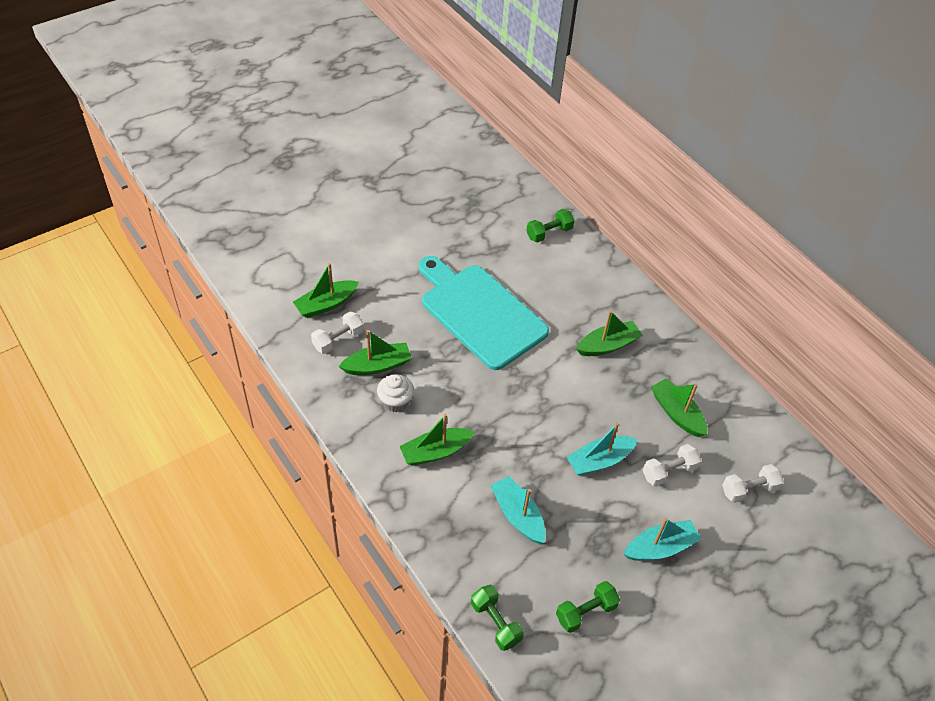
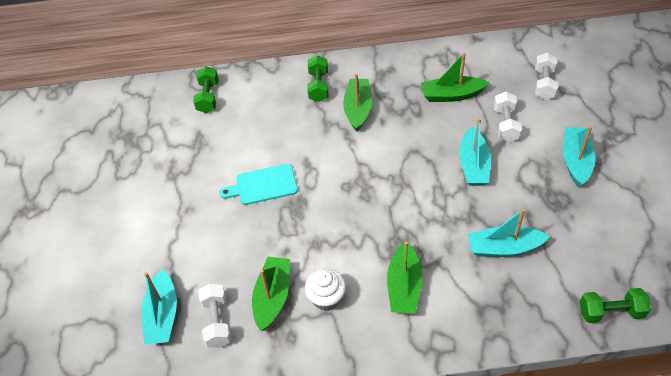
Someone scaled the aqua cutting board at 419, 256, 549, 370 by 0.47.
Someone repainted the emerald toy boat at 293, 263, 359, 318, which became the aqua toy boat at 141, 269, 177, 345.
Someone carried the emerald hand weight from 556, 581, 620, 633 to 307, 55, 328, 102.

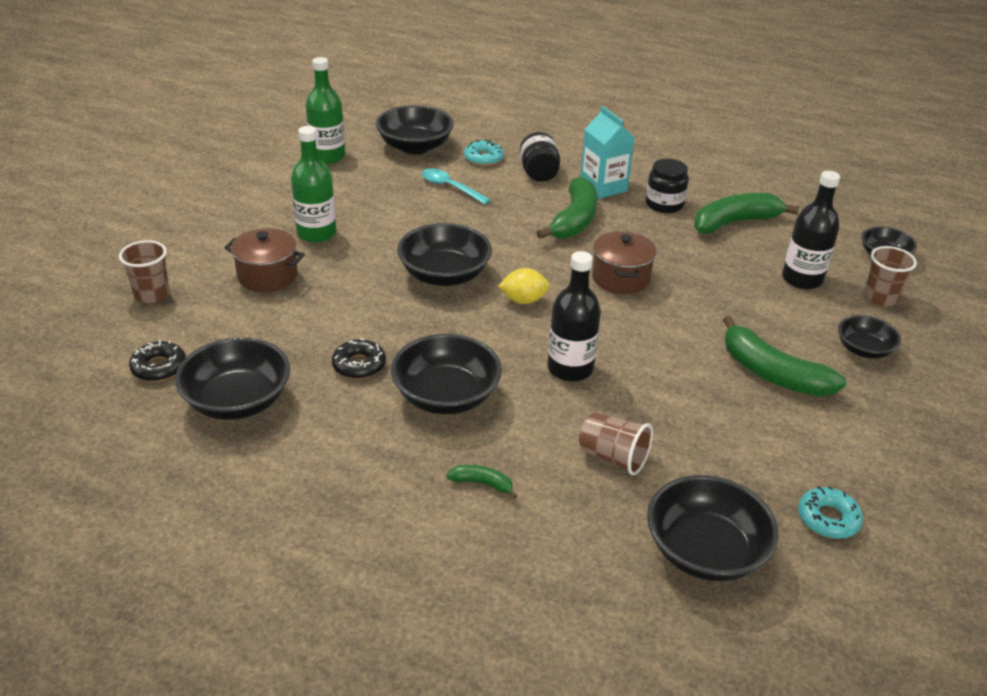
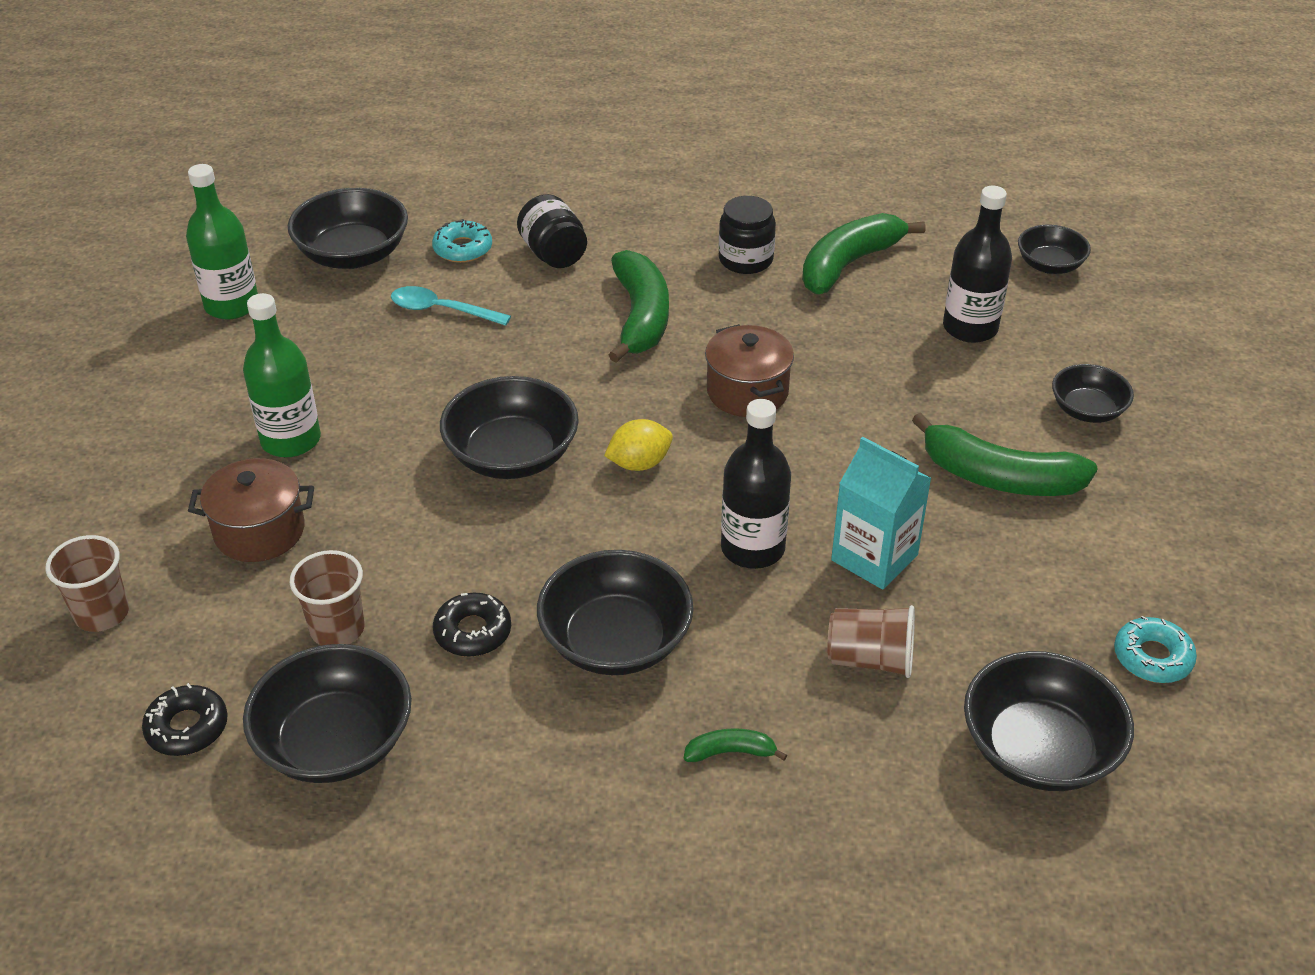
Someone carried the aqua juice carton from 580, 106, 635, 199 to 831, 437, 931, 590.
Someone carried the russet tumbler from 864, 246, 917, 307 to 290, 550, 365, 646.

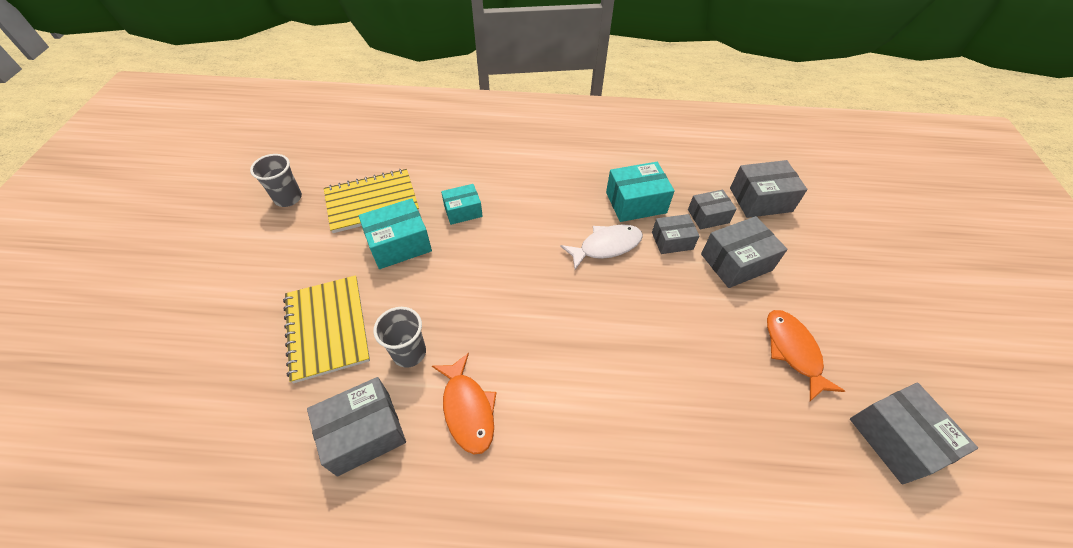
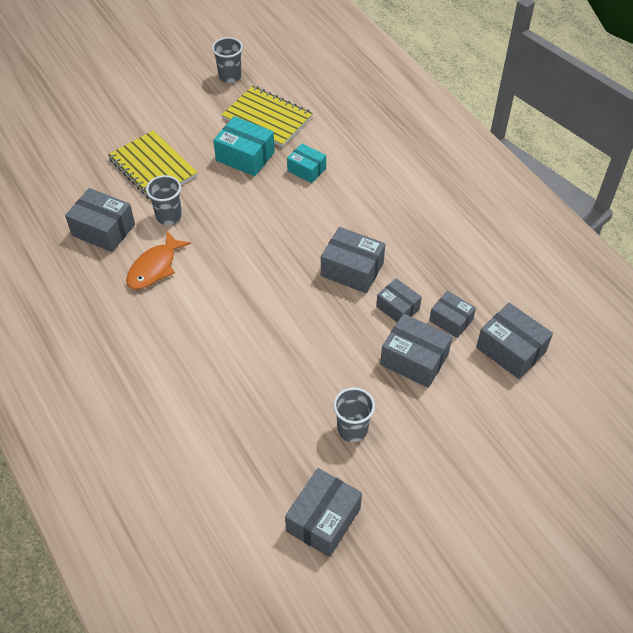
Someone took away the aqua box at 606, 162, 675, 222.
Someone swapped the white toy fish at 560, 224, 643, 270 for the ash-grey box at 321, 227, 385, 293.
Someone rotated the golden notepad at 283, 275, 370, 383 by 75 degrees counterclockwise.
Someone swapped the orange-coloured toy fish at 767, 310, 845, 401 for the ash-grey tumbler at 333, 387, 375, 442.

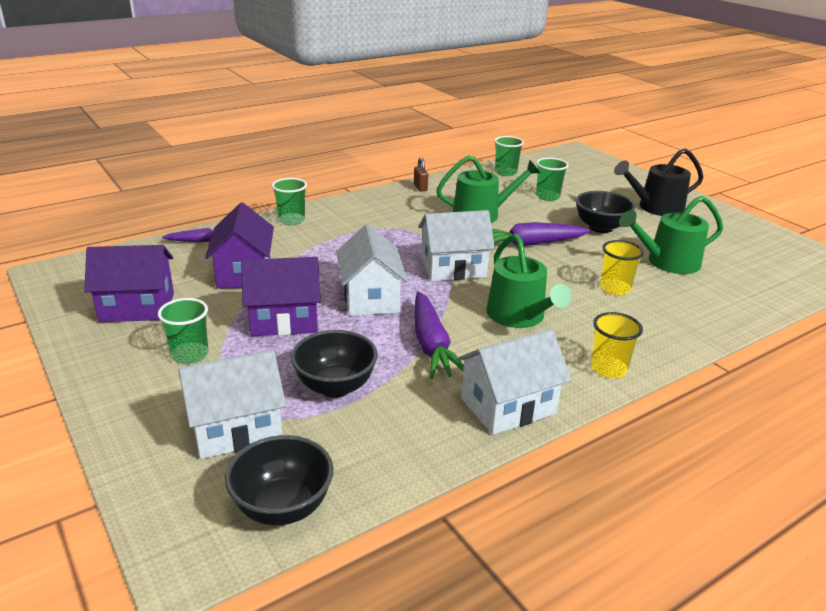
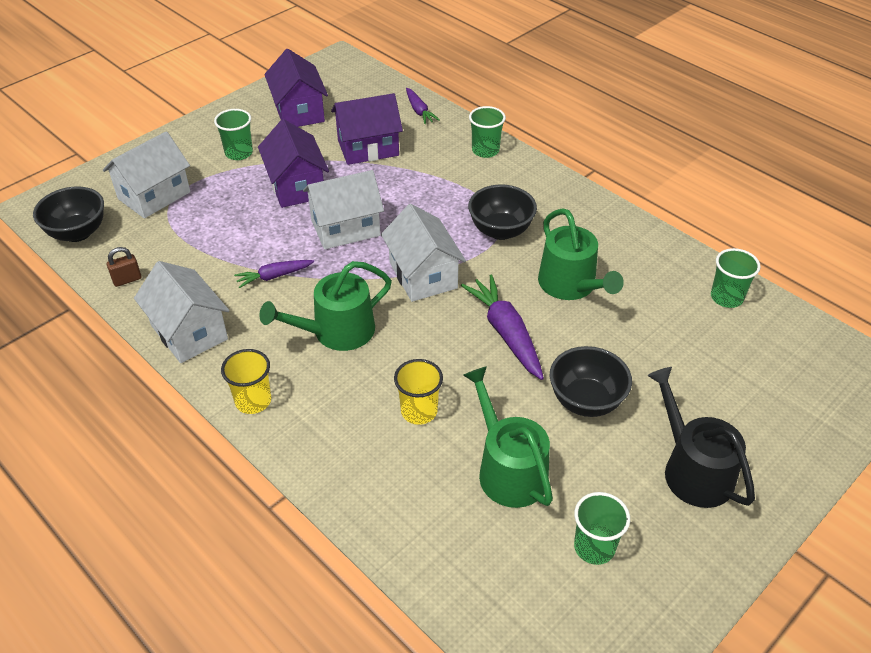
Someone carried the russet small lock from 414, 157, 428, 192 to 107, 247, 141, 287.
Someone carried the emerald tumbler from 536, 158, 569, 201 to 574, 492, 630, 565.
Someone scaled the violet toy carrot at 414, 291, 464, 379 by 0.58.
Someone carried the black deep dish from 291, 330, 378, 398 to 468, 185, 537, 240.
Someone rotated the white toy house at 179, 350, 286, 459 by 75 degrees clockwise.

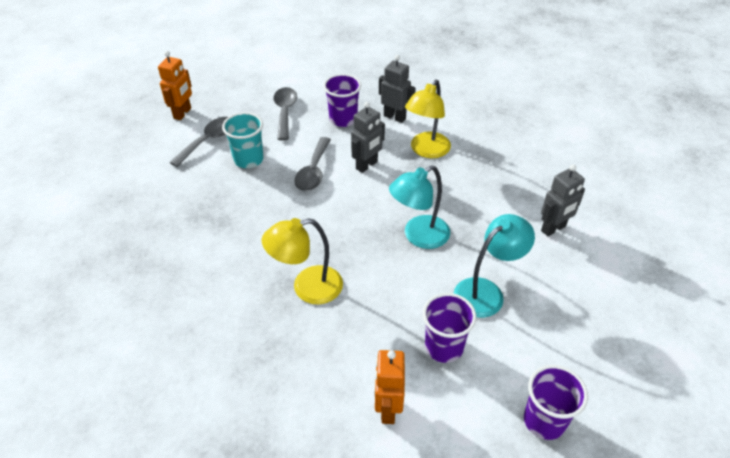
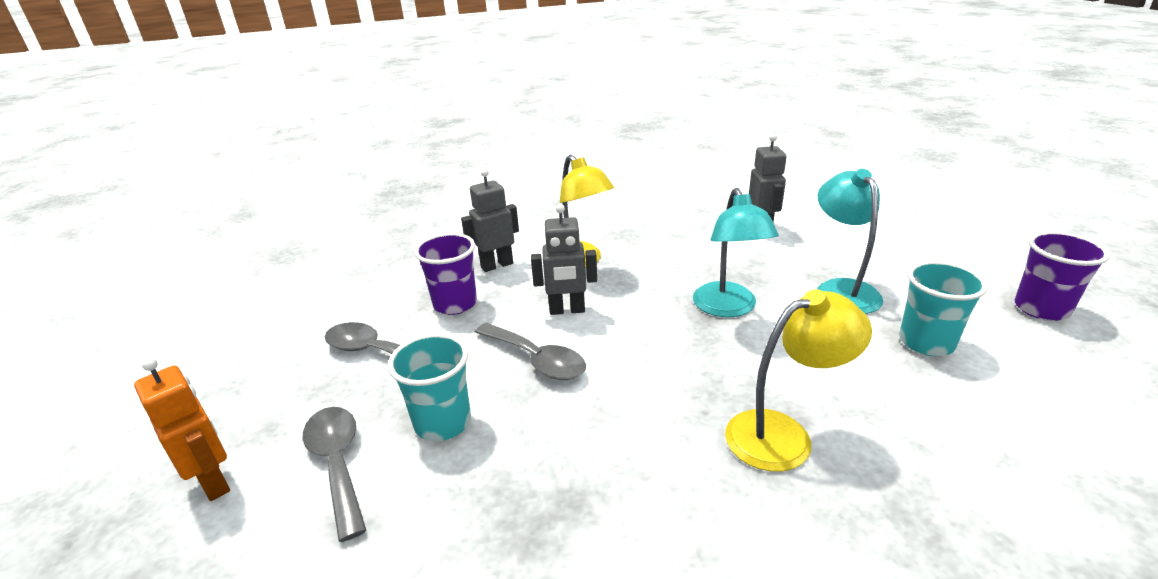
Someone rotated the ash-grey toy robot at 351, 102, 385, 173 by 105 degrees clockwise.
Someone rotated the golden lamp at 262, 218, 343, 304 by 120 degrees counterclockwise.
Someone repainted the violet tumbler at 423, 293, 476, 363, which became the aqua tumbler at 899, 261, 988, 356.
Someone took away the orange-coloured toy robot at 374, 350, 405, 424.

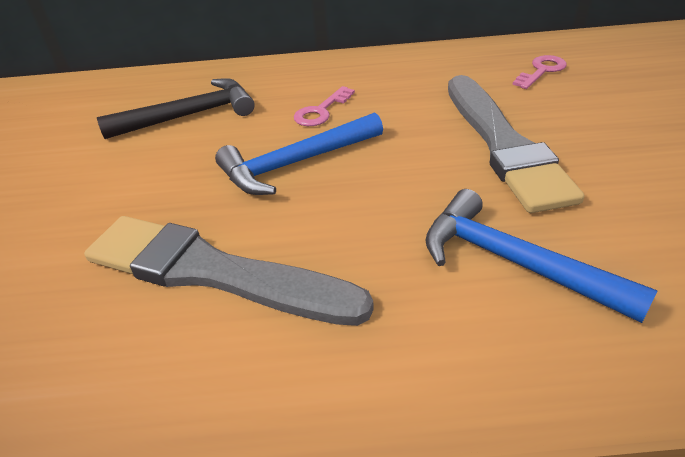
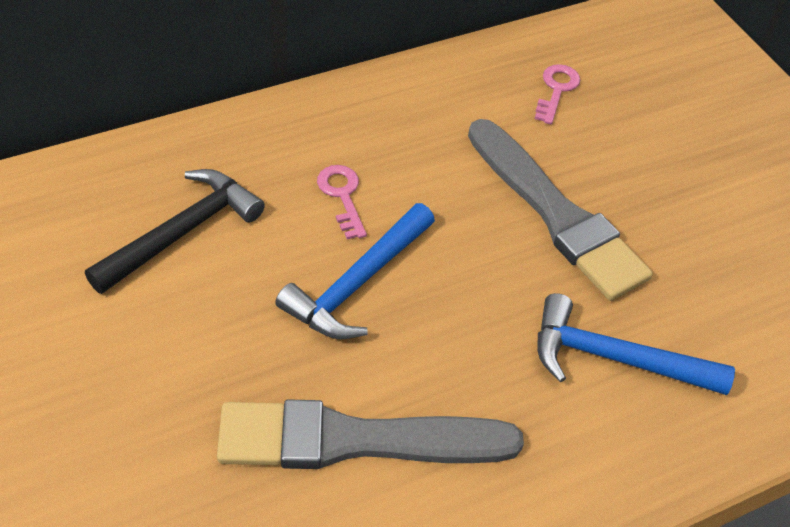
Someone rotated the pink key at 294, 86, 355, 126 by 150 degrees clockwise.

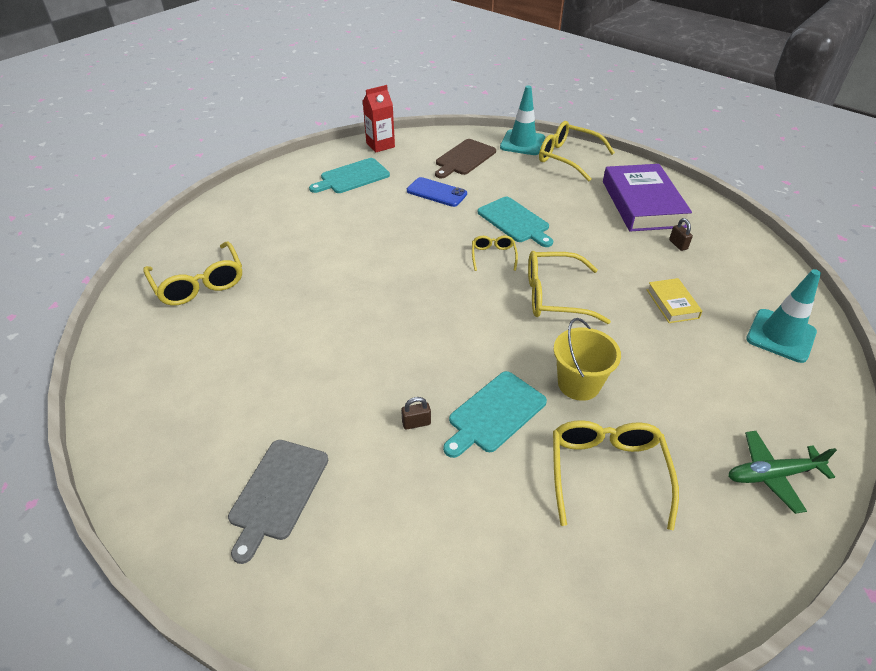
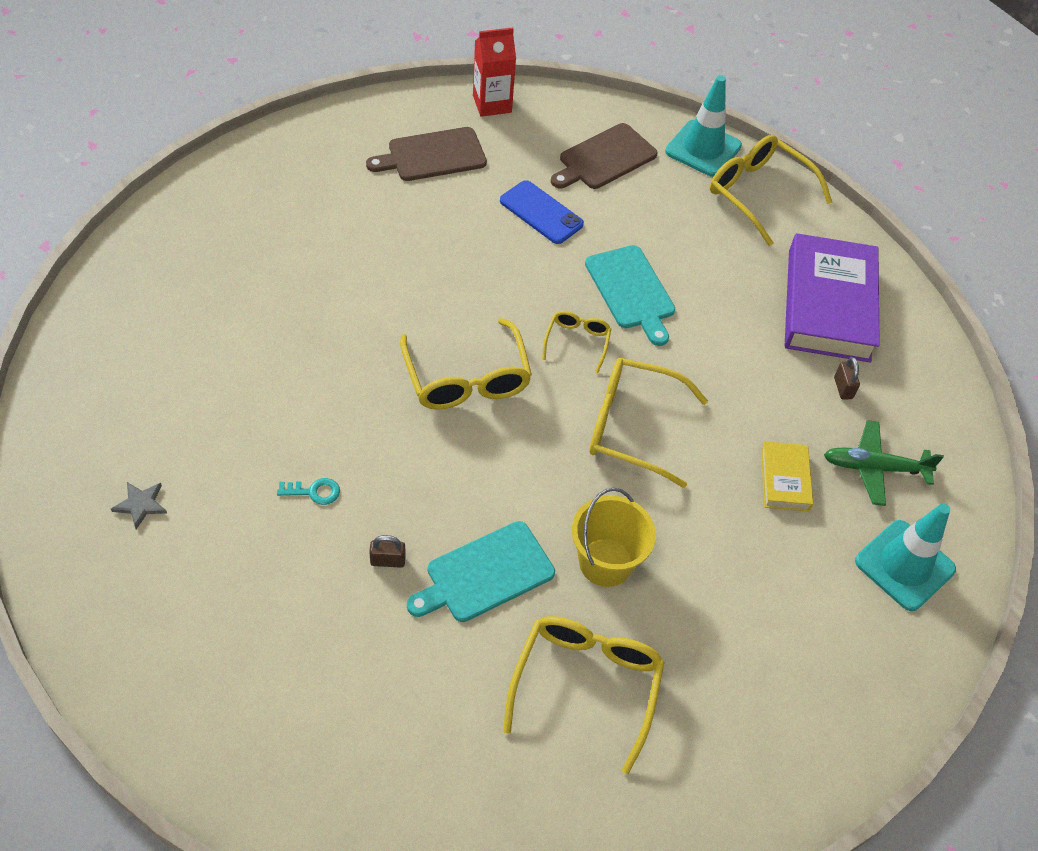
Someone repainted the aqua cutting board at 309, 158, 390, 193, which became the russet cutting board at 366, 127, 487, 181.
Someone carried the golden glasses from 143, 241, 242, 305 to 400, 318, 532, 410.
Someone carried the emerald toy plane from 728, 431, 837, 514 to 824, 420, 944, 506.
Someone took away the ash-grey cutting board at 228, 440, 328, 564.
Someone put down the aqua key at 277, 478, 340, 505.
Someone put down the ash-grey five-pointed star at 111, 482, 167, 529.

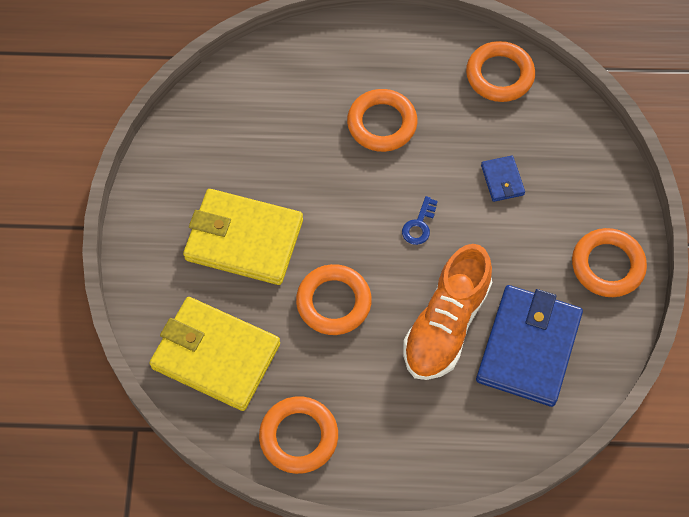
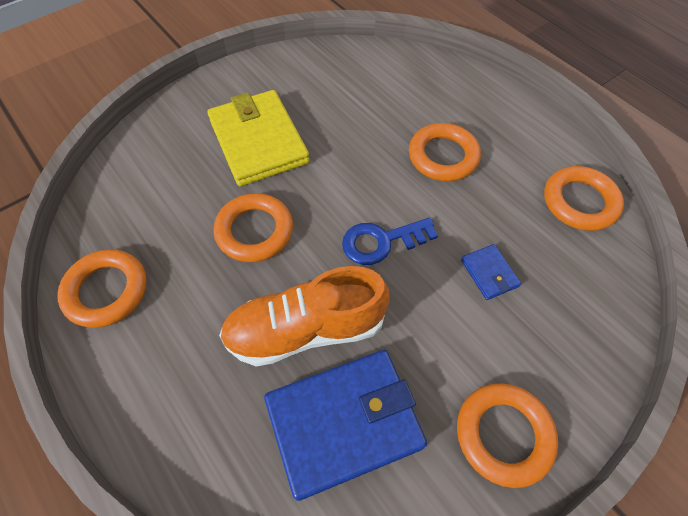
Someone rotated the royal blue billfold at 481, 156, 525, 202 by 60 degrees counterclockwise.
Someone scaled the royal blue key at 402, 196, 438, 245 by 1.61.
Someone took away the golden billfold at 149, 297, 280, 411.

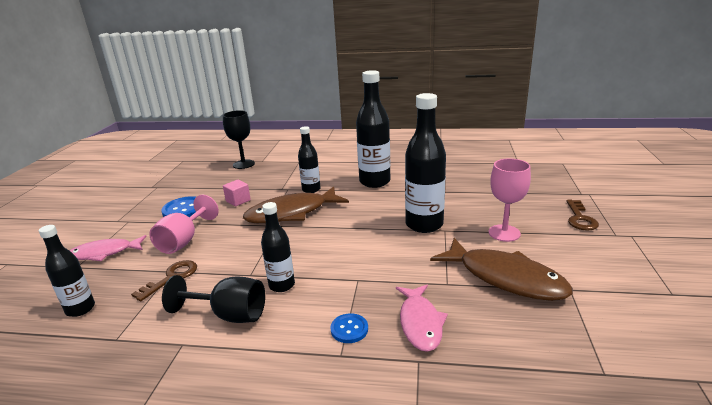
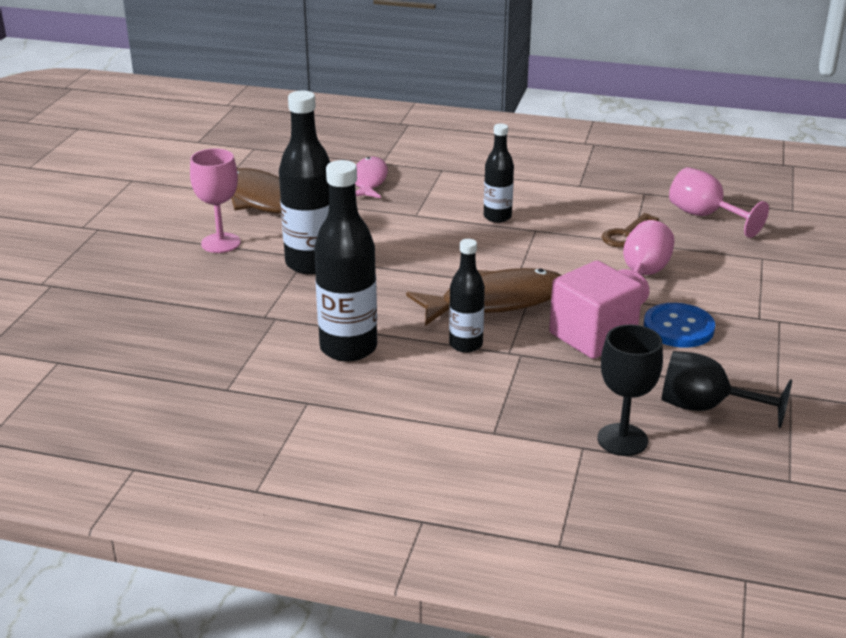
Someone scaled the pink cube at 223, 180, 251, 207 by 2.01.
Someone took away the russet key at 566, 200, 599, 231.
Someone swapped the black bottle at 39, 225, 95, 317 for the pink goblet at 669, 167, 769, 238.
Someone took away the pink toy fish at 69, 235, 147, 261.
Someone carried the black goblet from 162, 275, 265, 323 to 662, 351, 792, 428.
Someone took away the royal blue shirt button at 330, 313, 368, 343.

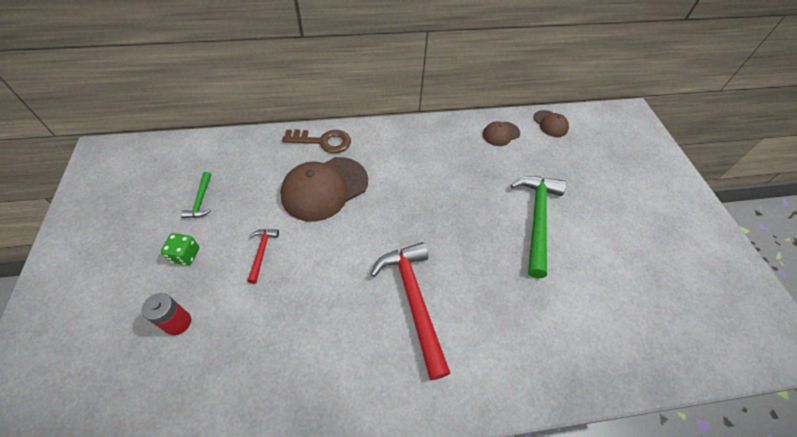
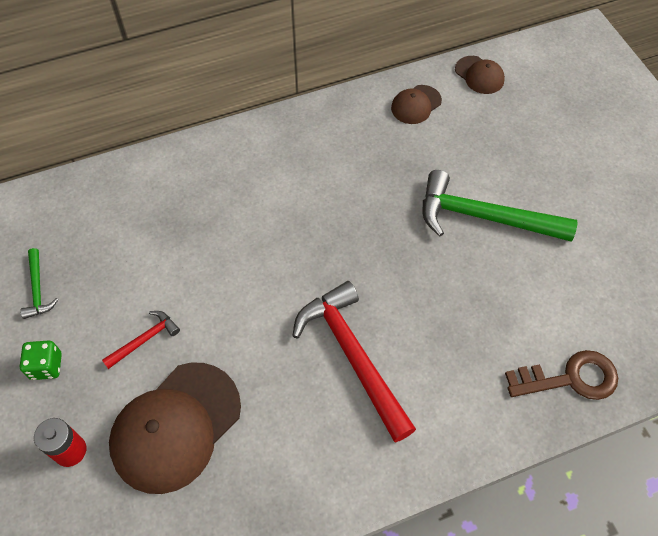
Someone carried the russet key from 282, 129, 351, 153 to 505, 350, 618, 400.
Someone carried the russet cap from 280, 157, 368, 222 to 109, 363, 241, 494.
Someone rotated the emerald hammer at 511, 176, 566, 278 by 75 degrees counterclockwise.
Someone rotated the crimson hammer at 248, 229, 279, 284 by 60 degrees clockwise.

